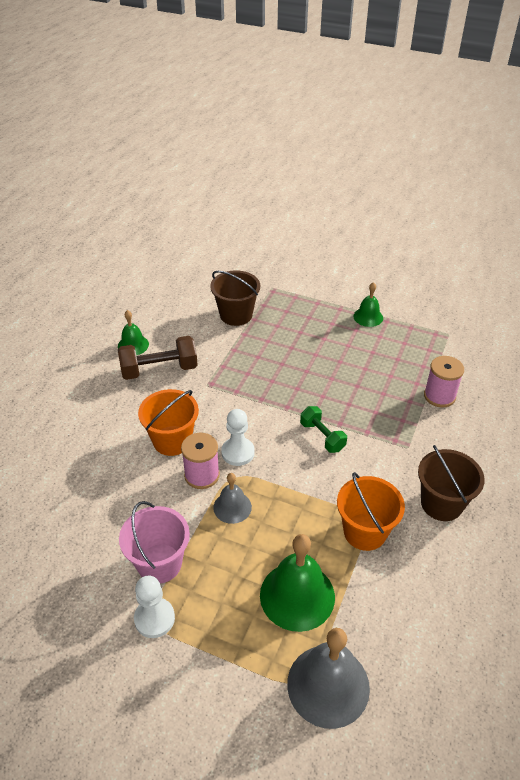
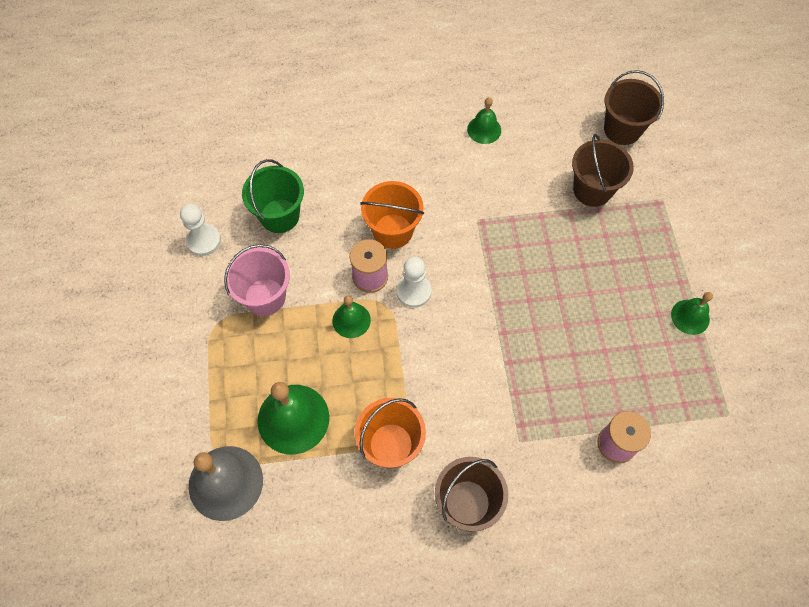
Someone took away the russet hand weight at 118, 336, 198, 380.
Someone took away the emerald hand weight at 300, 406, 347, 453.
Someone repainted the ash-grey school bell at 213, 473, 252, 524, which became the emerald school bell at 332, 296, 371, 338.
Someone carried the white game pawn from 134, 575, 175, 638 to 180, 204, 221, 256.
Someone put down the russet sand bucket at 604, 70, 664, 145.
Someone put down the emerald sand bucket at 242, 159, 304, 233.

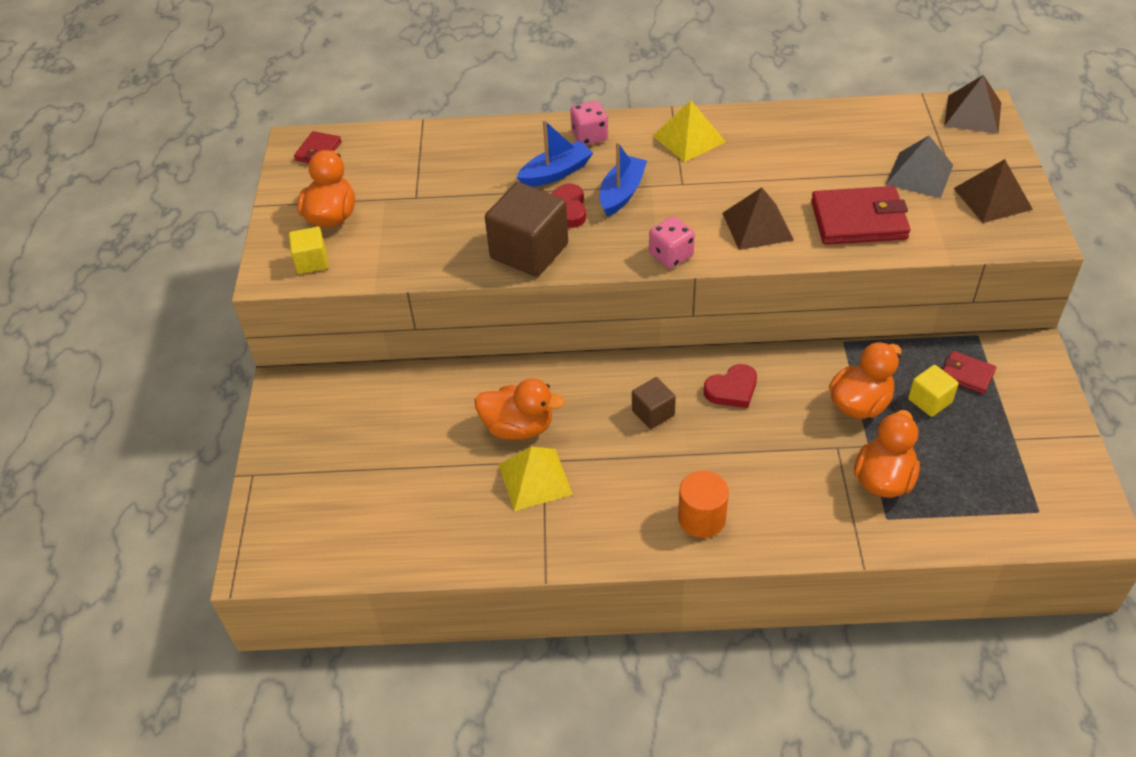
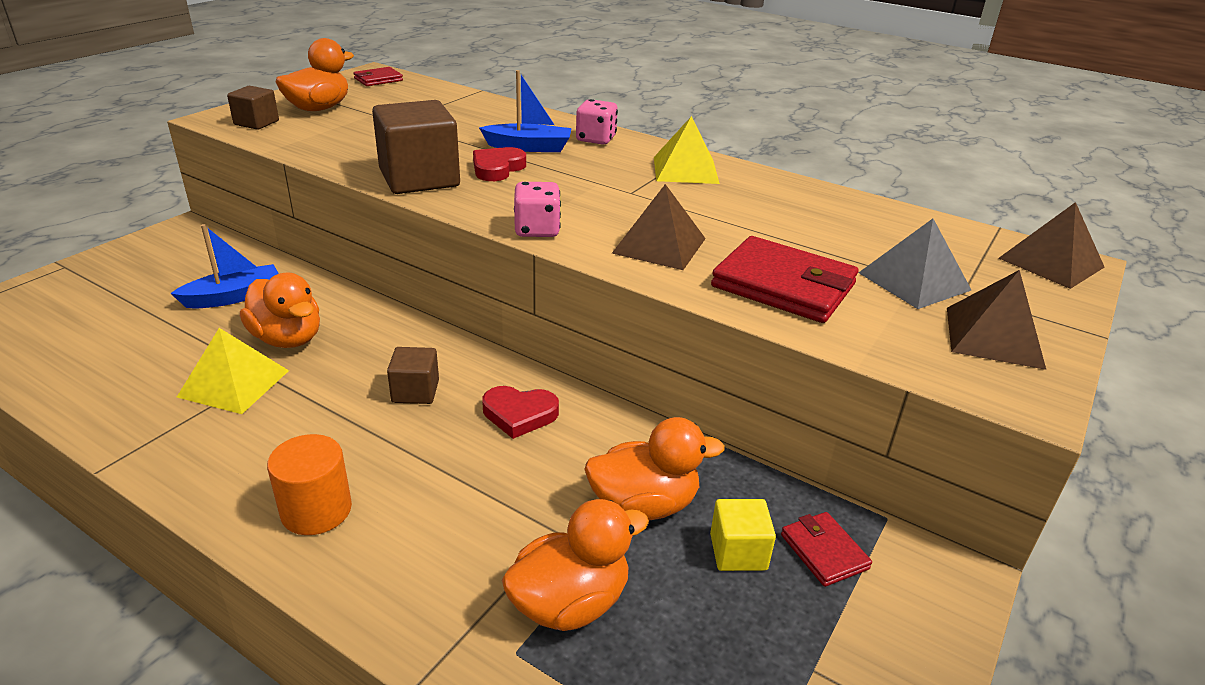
Someone carried the royal blue toy boat from 600, 142, 647, 217 to 170, 224, 279, 309.
Someone repainted the golden cube at 289, 227, 328, 274, which became the russet cube at 227, 86, 279, 130.

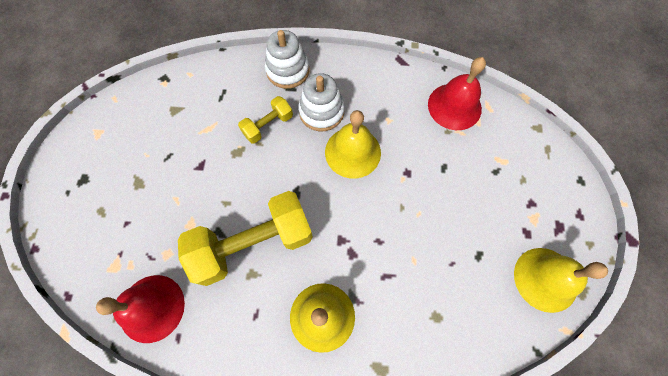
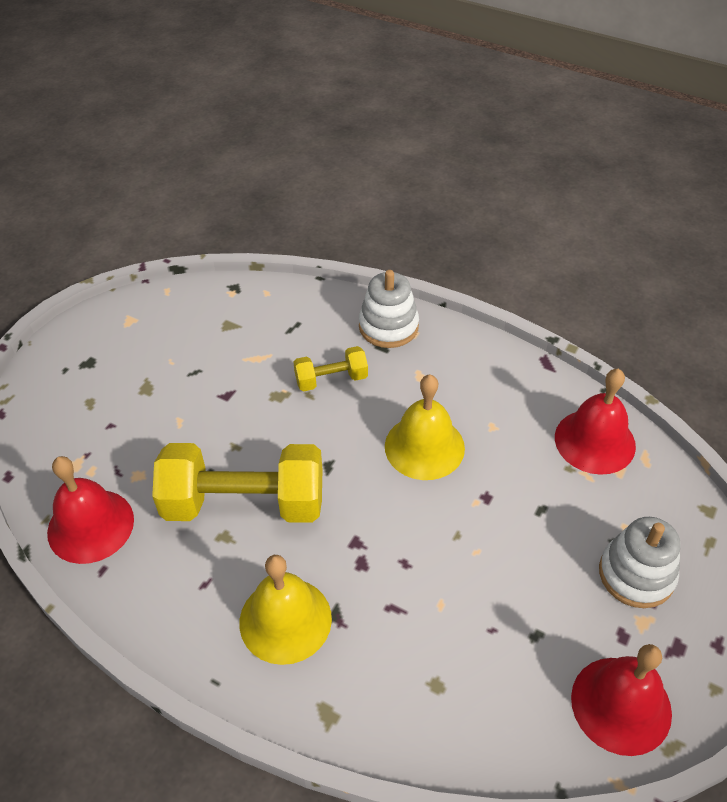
Someone carried the white ring stacker from 298, 73, 345, 131 to 599, 517, 681, 608.
Someone repainted the golden school bell at 514, 248, 608, 313, which became the crimson school bell at 571, 644, 672, 756.

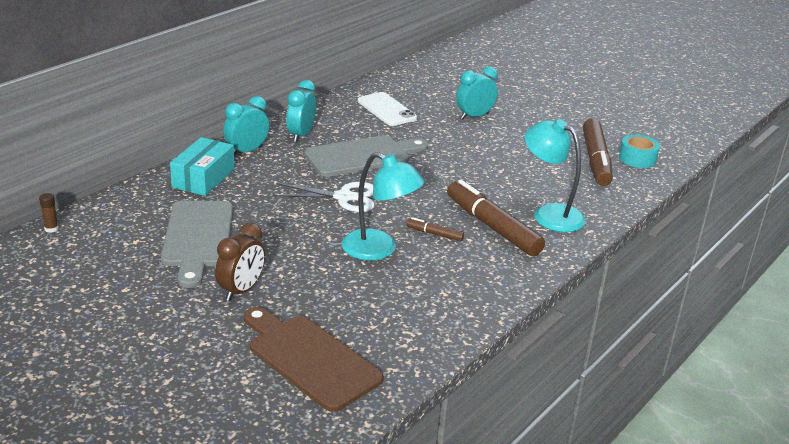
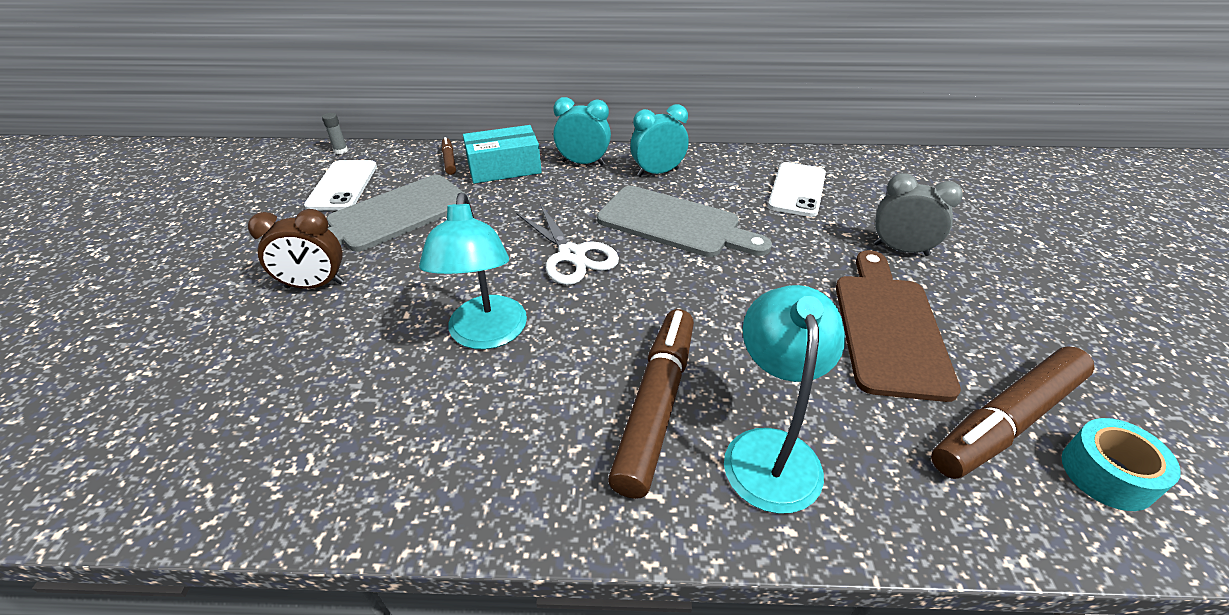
Someone repainted the aqua bedside clock at 456, 67, 498, 119, which became the ash-grey bedside clock at 874, 173, 963, 256.
Someone repainted the russet stick of glue at 39, 193, 59, 233, which became the ash-grey stick of glue at 322, 113, 348, 154.
Someone carried the russet felt pen from 406, 217, 464, 241 to 442, 137, 456, 175.
Someone carried the russet cutting board from 244, 307, 383, 412 to 836, 250, 961, 402.
Someone put down the white mobile phone at 304, 160, 377, 211.

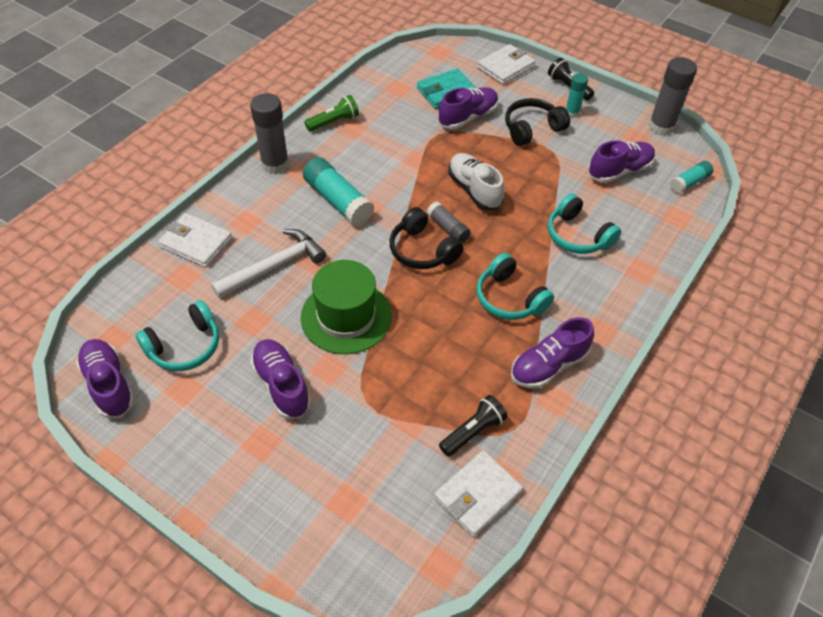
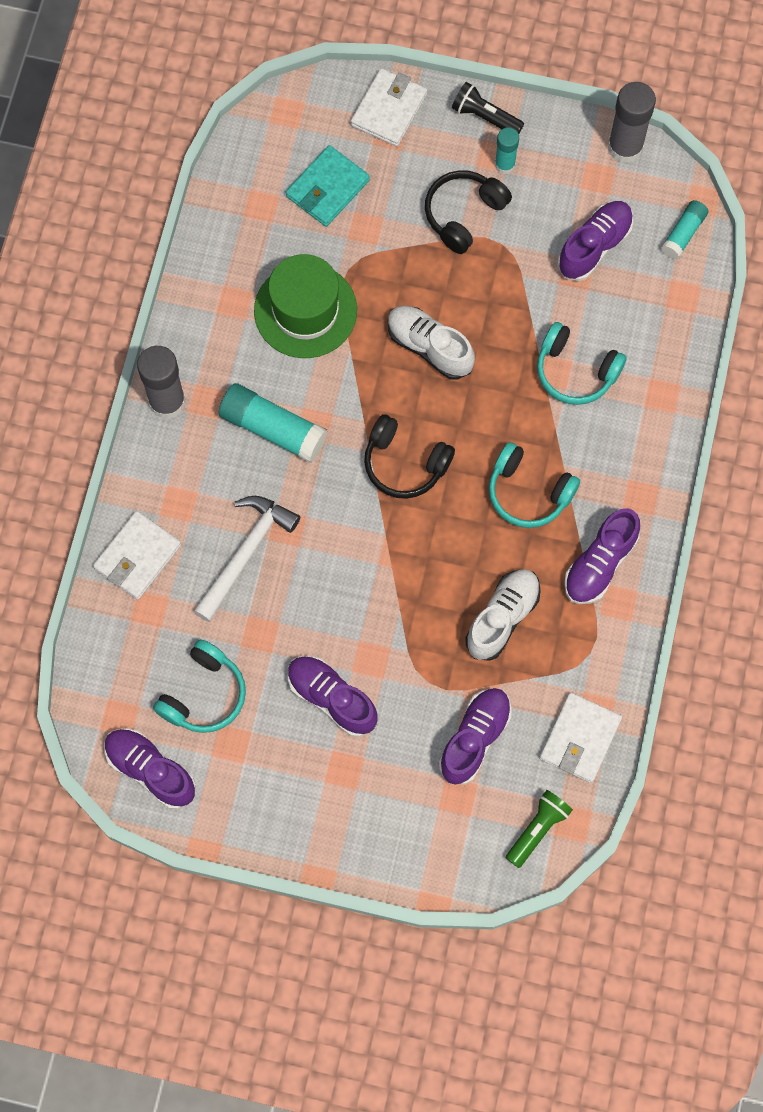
Someone carried the violet shoe from 438, 87, 499, 129 to 439, 688, 512, 784.
Someone carried the emerald torch from 304, 95, 359, 132 to 506, 790, 573, 868.
Someone took away the ash-grey stick of glue at 427, 201, 471, 243.
Someone rotated the white billfold at 158, 213, 232, 268 by 60 degrees counterclockwise.
Someone carried the emerald top hat from 301, 260, 392, 354 to 254, 254, 357, 358.
Someone took away the black torch at 439, 395, 508, 457.
Someone put down the white shoe at 465, 569, 541, 661.

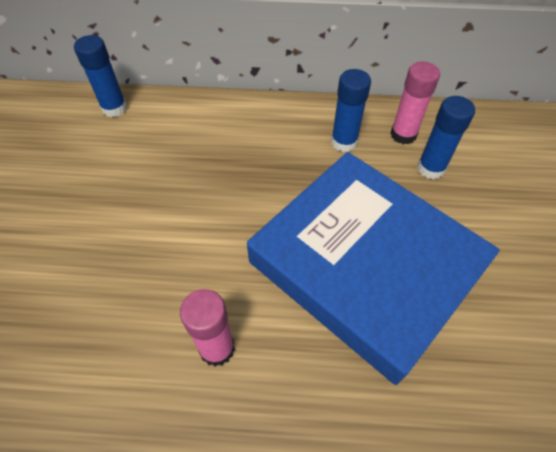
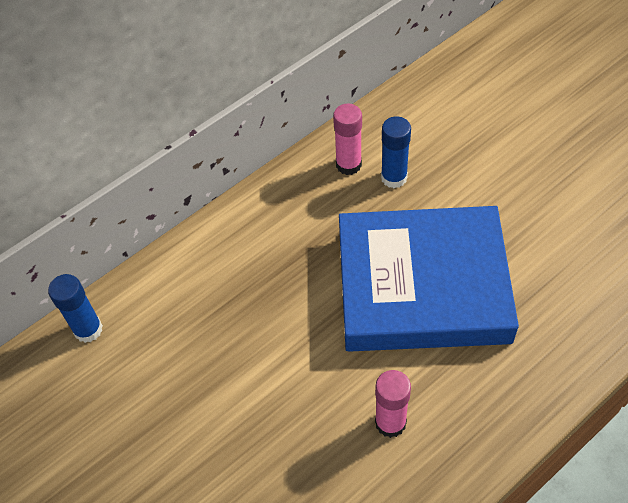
Someone took away the royal blue stick of glue at 331, 69, 371, 152.

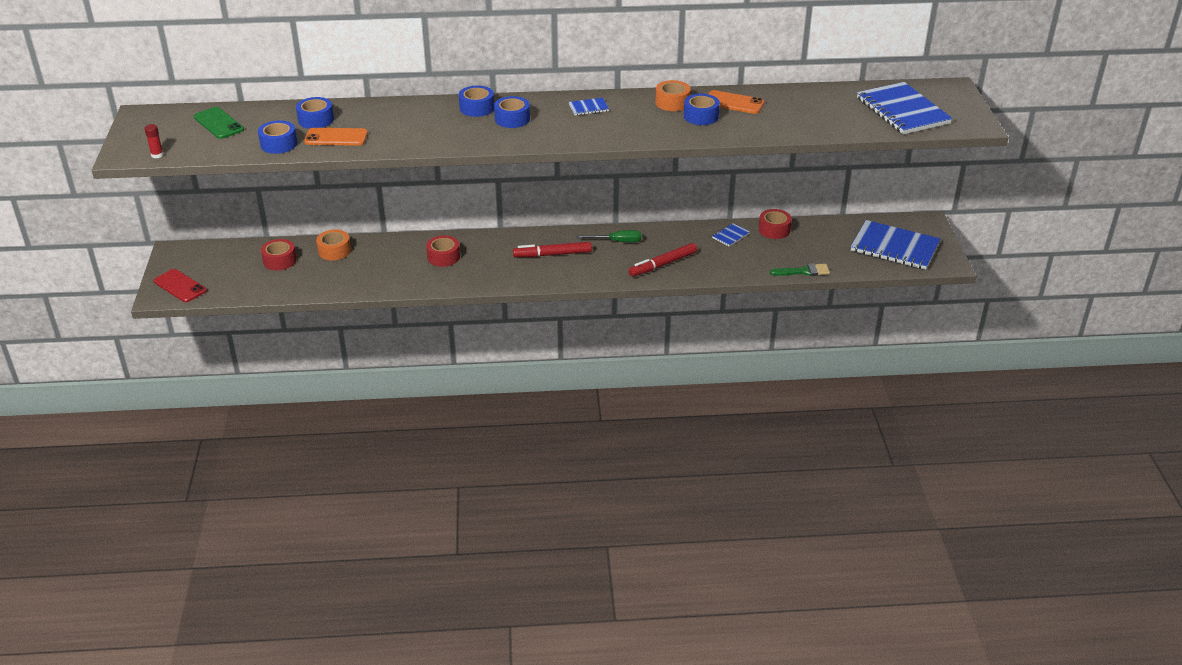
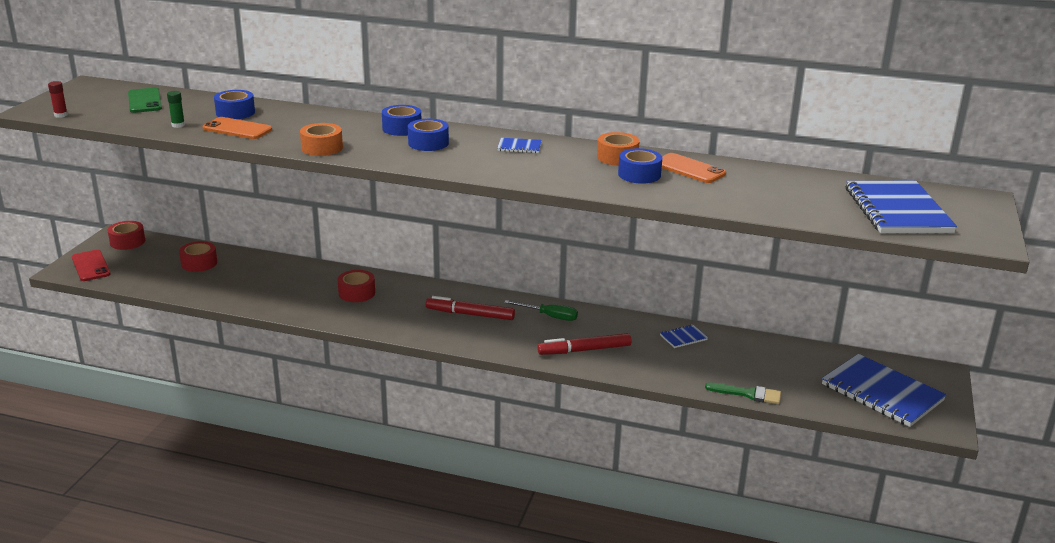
Someone swapped the royal blue roll of tape at 258, 120, 297, 154 for the emerald stick of glue at 167, 91, 185, 128.
Someone carried the crimson roll of tape from 759, 209, 792, 239 to 108, 221, 145, 250.
Someone carried the orange-coloured roll of tape from 316, 230, 351, 260 to 300, 123, 343, 156.

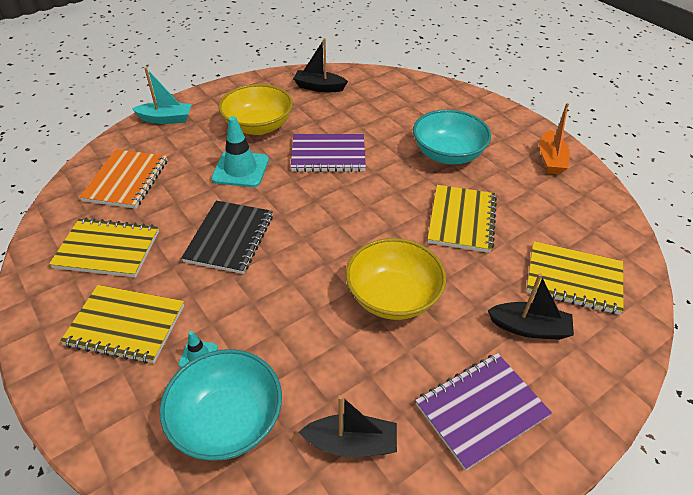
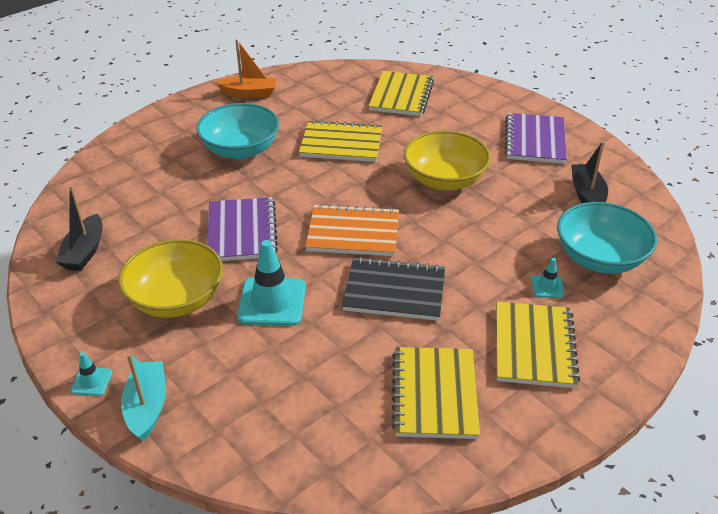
Someone carried the orange-coloured notepad from 80, 149, 167, 209 to 305, 204, 399, 256.
Someone took away the black toy boat at 488, 273, 574, 340.
Someone rotated the violet notepad at 415, 353, 552, 471 by 45 degrees clockwise.
Someone put down the aqua traffic cone at 70, 352, 112, 396.

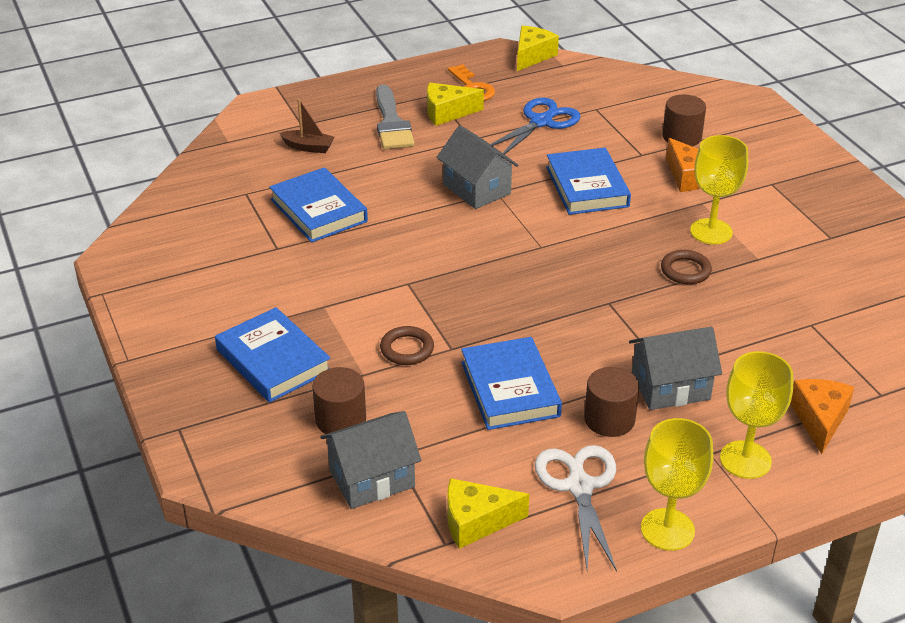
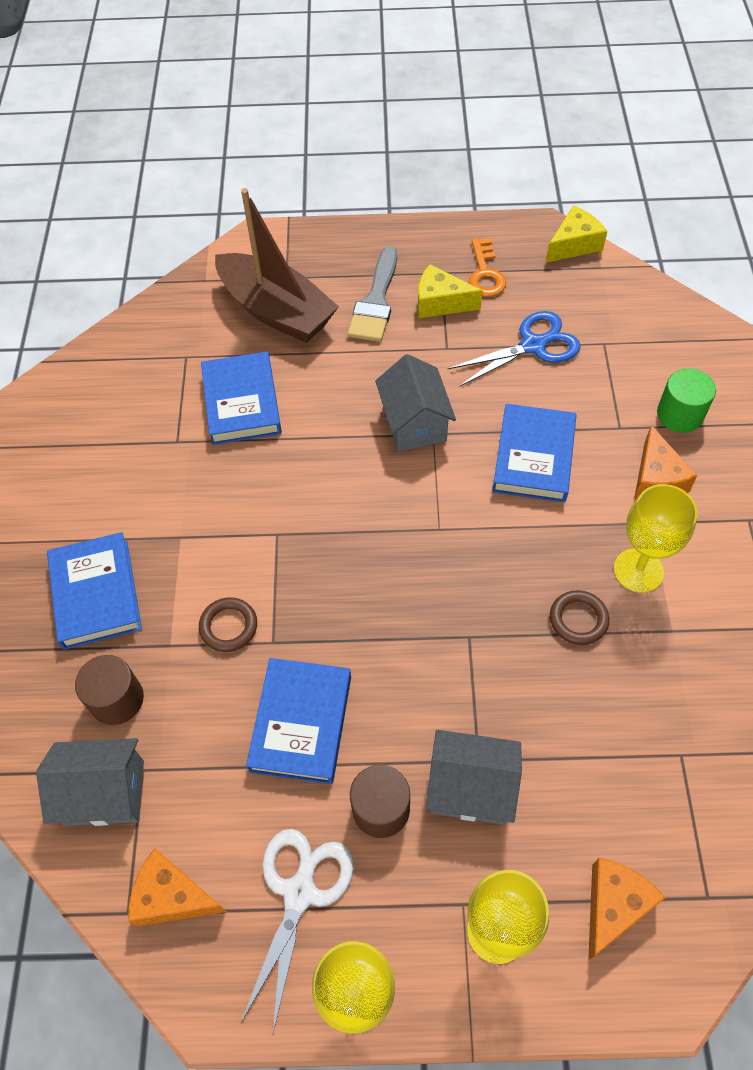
Someone repainted the russet solid cylinder at 662, 94, 706, 146, which became the emerald solid cylinder at 657, 368, 716, 433.
Someone scaled the russet toy boat at 279, 99, 335, 153 by 2.39.
Someone repainted the golden cheese wedge at 447, 478, 529, 549, which became the orange-coloured cheese wedge at 128, 848, 226, 926.

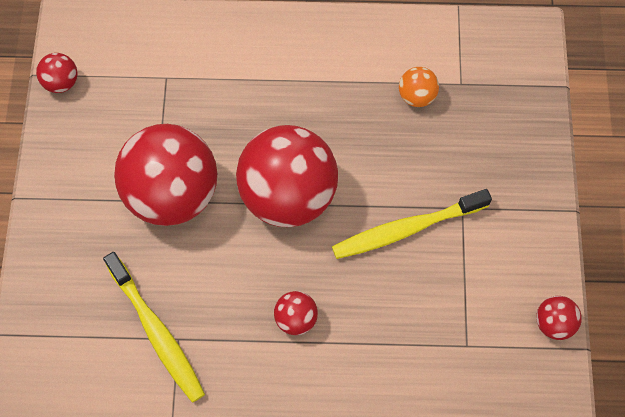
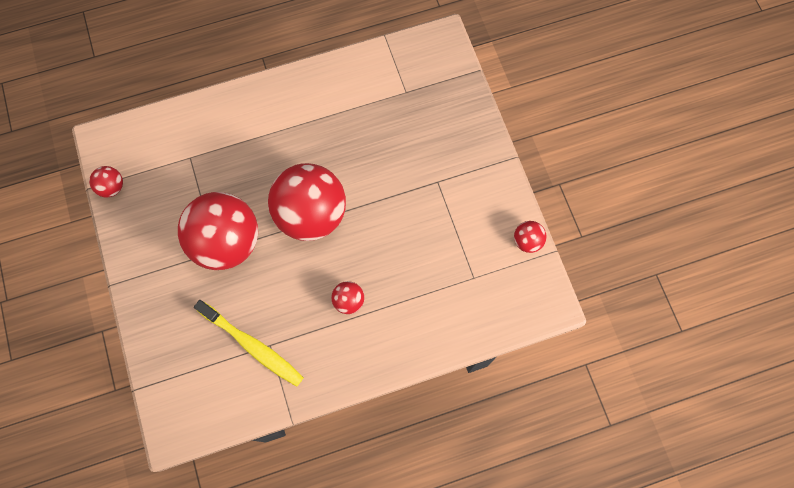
Someone took away the orange-coloured sphere at 399, 67, 439, 107.
Someone took away the golden tooth brush at 332, 189, 492, 259.

